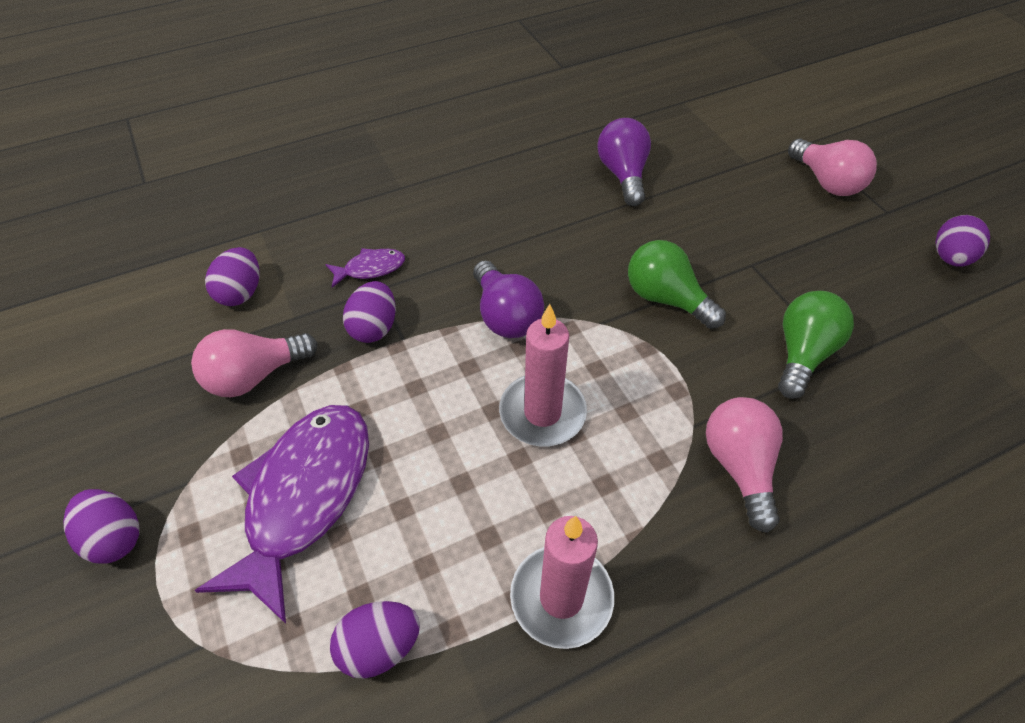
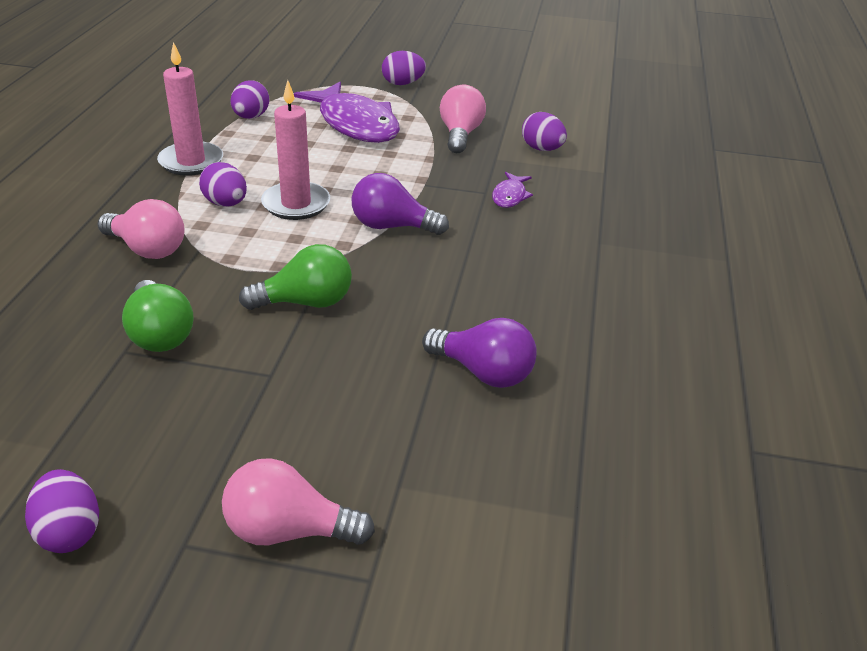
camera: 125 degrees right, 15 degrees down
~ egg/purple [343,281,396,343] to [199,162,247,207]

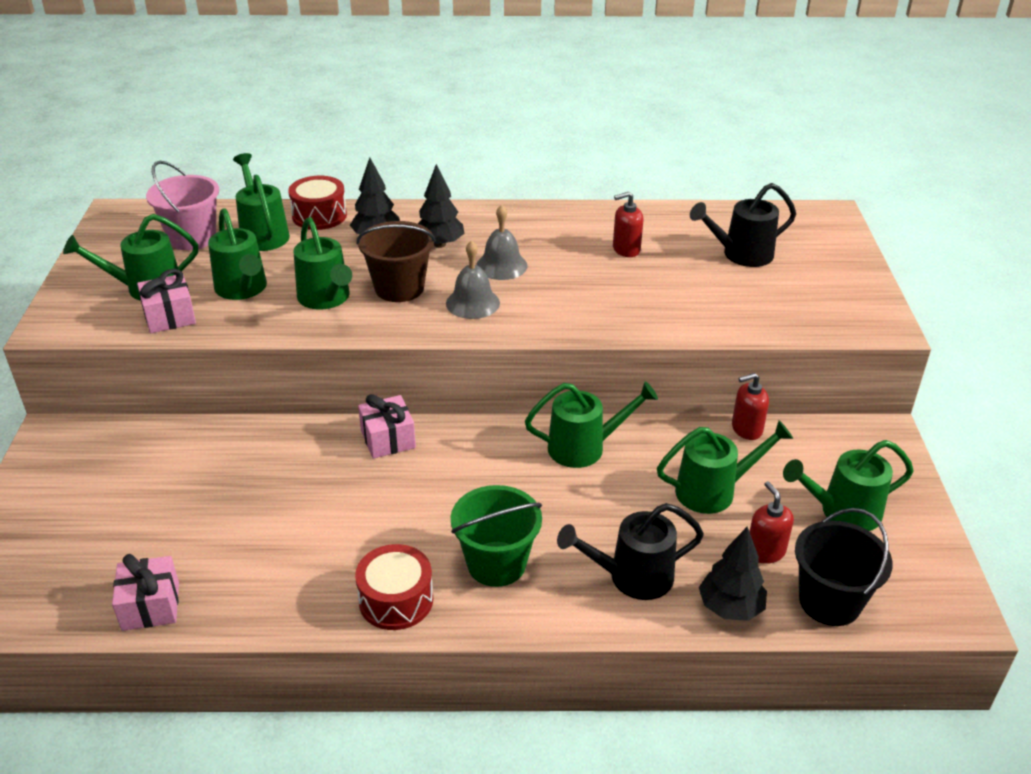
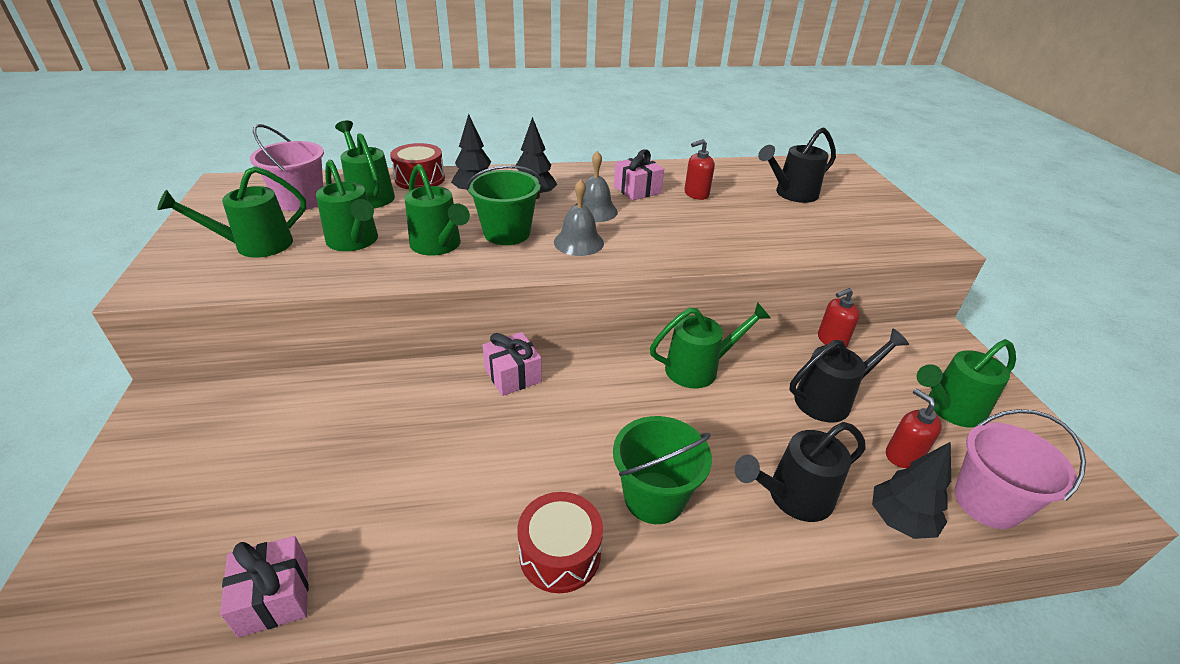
camera: 10 degrees left, 0 degrees up
~ bucket/brown [357,221,436,302] to bucket/green [466,165,542,245]
~ gift/pink [137,269,196,333] to [614,149,664,200]
~ watering can/green [657,420,793,514] to watering can/black [789,328,909,422]
~ bucket/black [795,508,893,626] to bucket/pink [954,409,1086,529]

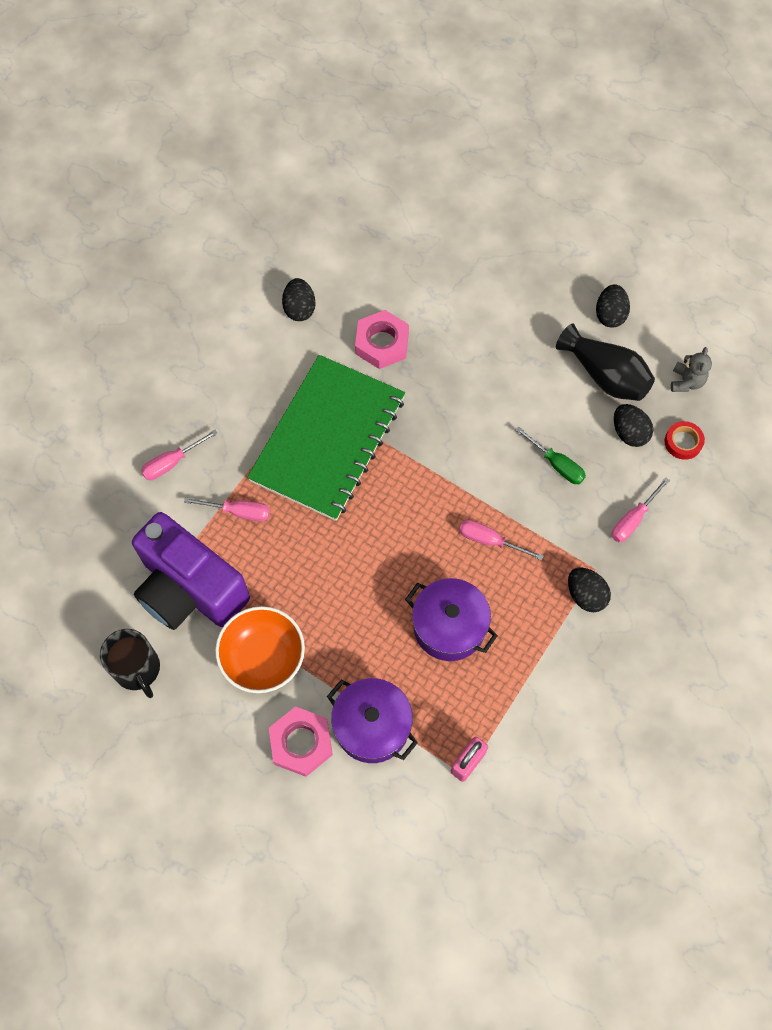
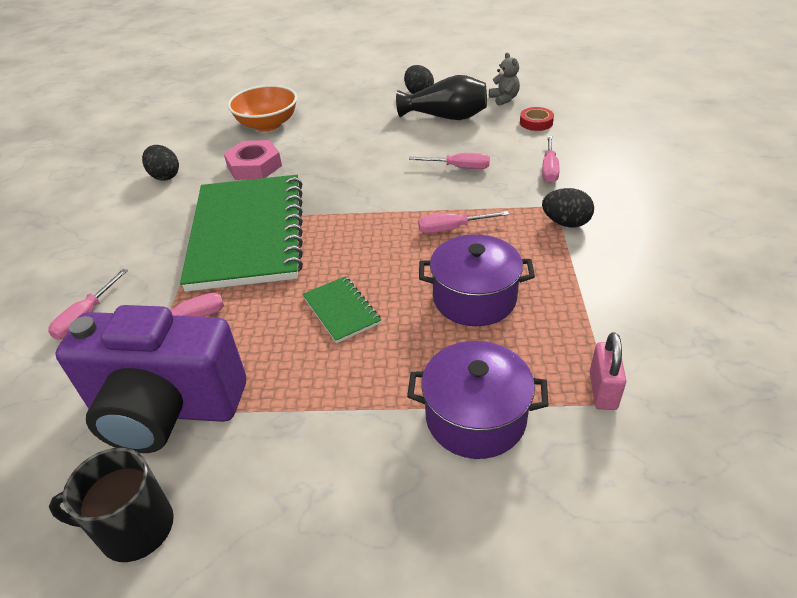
camera: 30 degrees left, 25 degrees down
- egg/black [614,404,653,447]
~ screwdriver/green [516,427,586,484] to screwdriver/pink [409,153,490,169]
~ bowl/orange [215,606,305,693] to [228,85,297,131]
~ mug/black [100,629,160,698] = [49,448,174,562] 150 degrees clockwise
- nut/pink [269,706,333,777]
+ notebook/green [302,276,381,343]

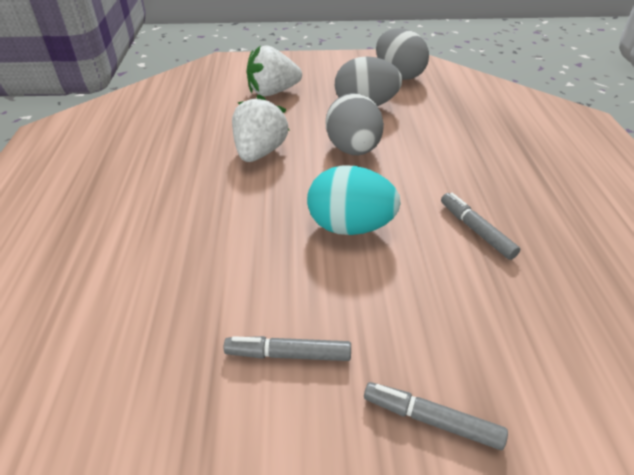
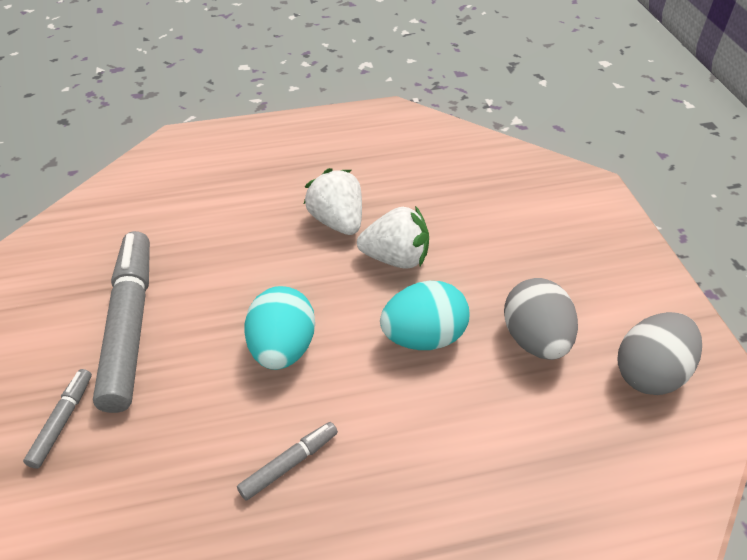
camera: 80 degrees right, 5 degrees up
~ strawberry/white [247,45,302,96] to [304,168,362,235]
~ egg/grey [326,93,384,155] to egg/turquoise [380,281,469,350]
~ marker/grey [224,336,351,361] = [93,231,150,413] x2.18

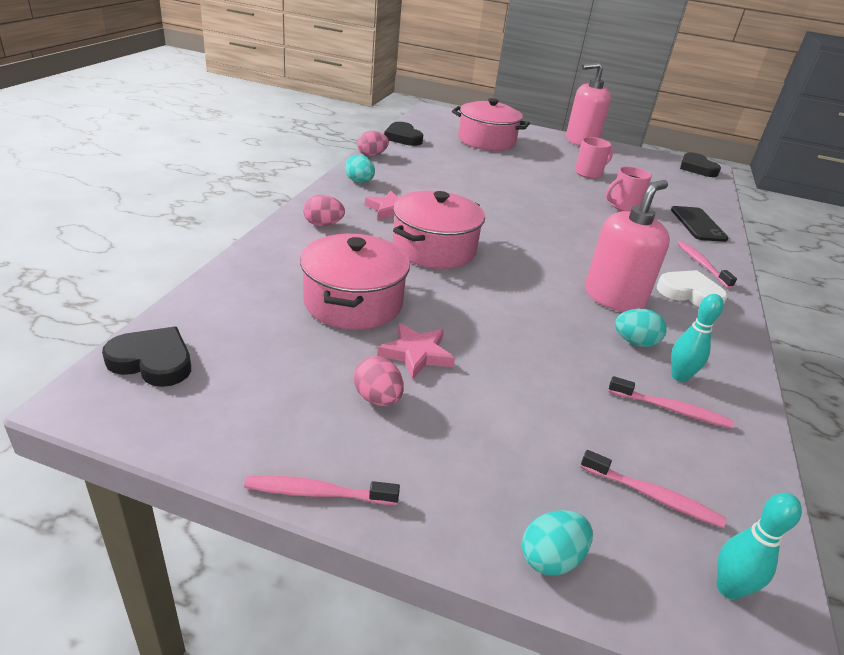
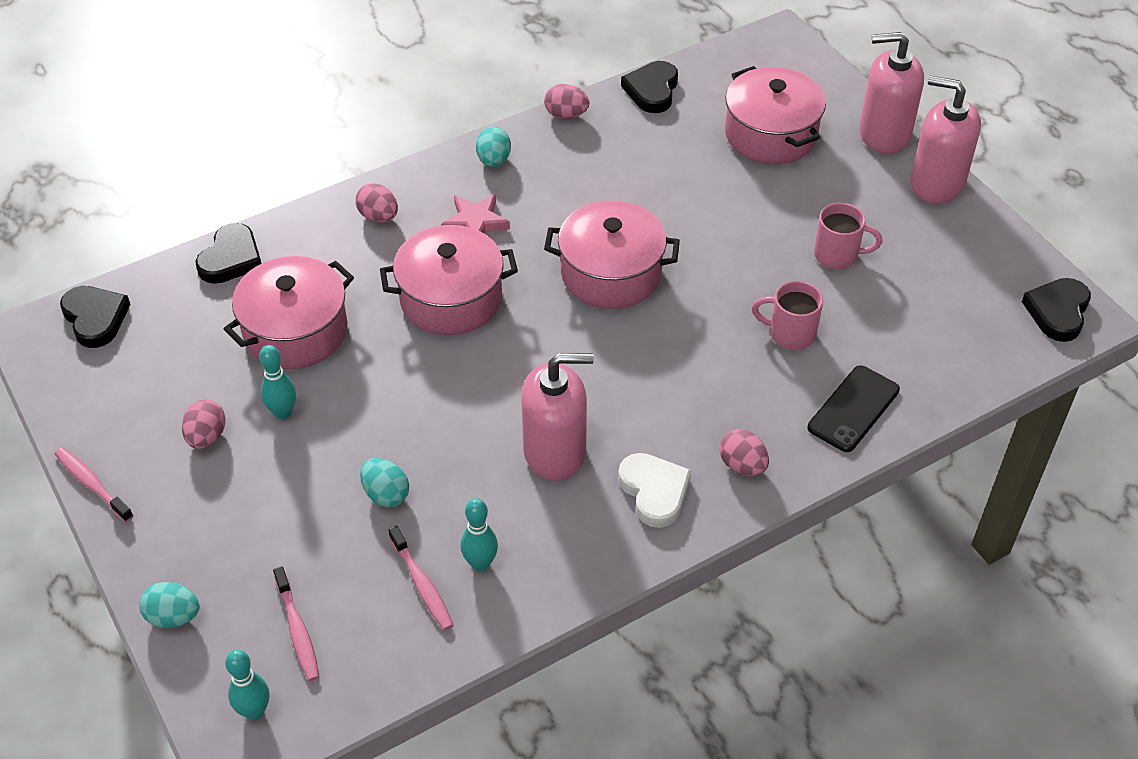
camera: 45 degrees right, 15 degrees up
~ toothbrush/pink [677,241,737,289] to egg/pink [720,429,769,476]
~ egg/turquoise [615,308,666,347] to [360,458,409,507]
~ star/pink [377,323,455,380] to bowling pin/turquoise [259,345,296,420]
+ soap dispenser/pink [859,32,924,154]
+ pot/pink [544,200,680,309]
+ heart/black [196,223,262,284]

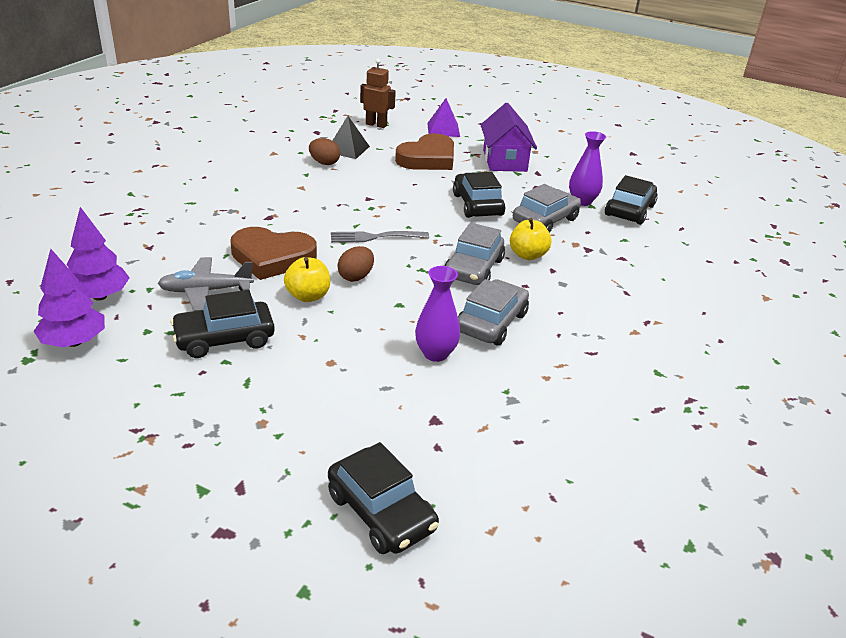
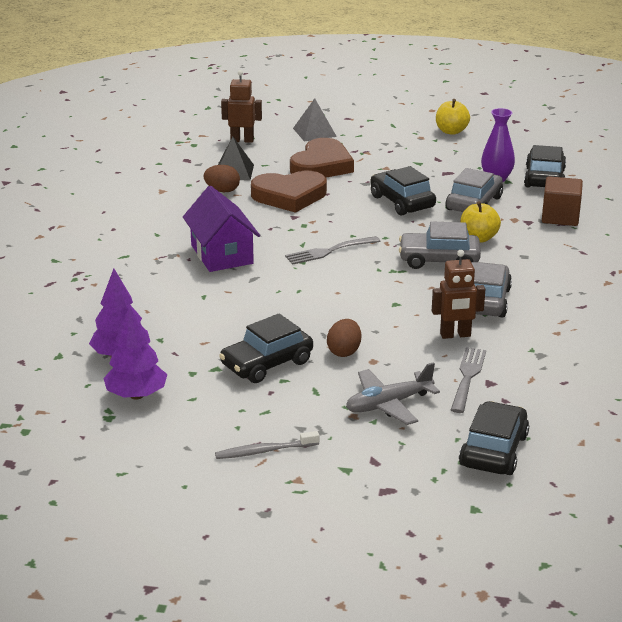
camera: 15 degrees left, 5 degrees down
~ pyramid/purple [427,98,460,137] to pyramid/grey [293,98,337,141]
~ house/purple [481,103,537,172] to [183,186,260,272]
~ car/grey [444,223,505,285] = [399,221,481,269] 90 degrees clockwise
~ heart/brown [230,227,317,280] to [251,171,327,213]
~ egg/brown [337,246,374,281] to [327,319,361,357]
~ plane/grey [158,257,254,311] to [346,362,440,425]
~ apple/yellow [284,257,330,302] to [436,99,470,135]
~ vase/purple [415,266,460,362] to robot/brown [432,250,485,339]
~ car/black [328,442,439,554] = [459,401,529,475] 105 degrees counterclockwise
+ cube/brown [542,176,583,226]
+ fork/grey [451,347,486,413]
+ toothbrush/grey [215,431,320,459]

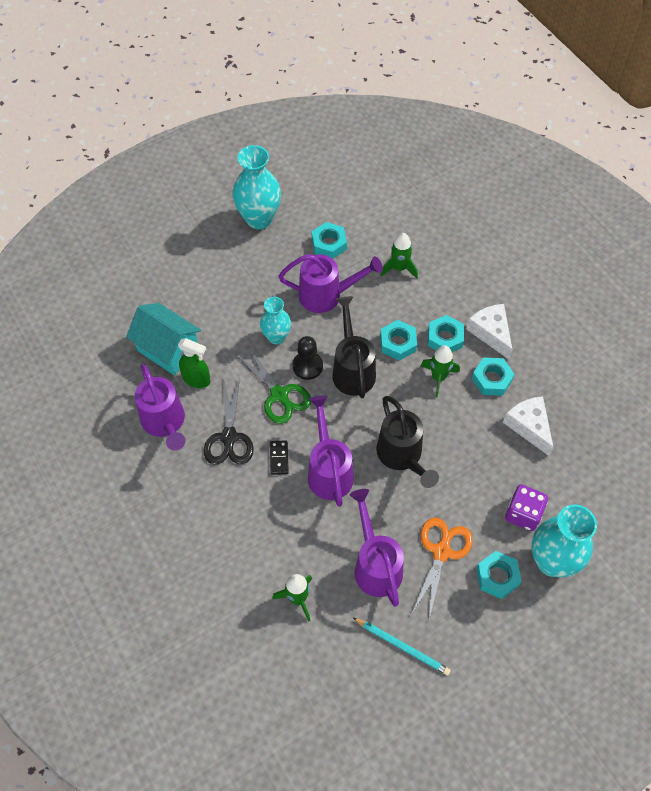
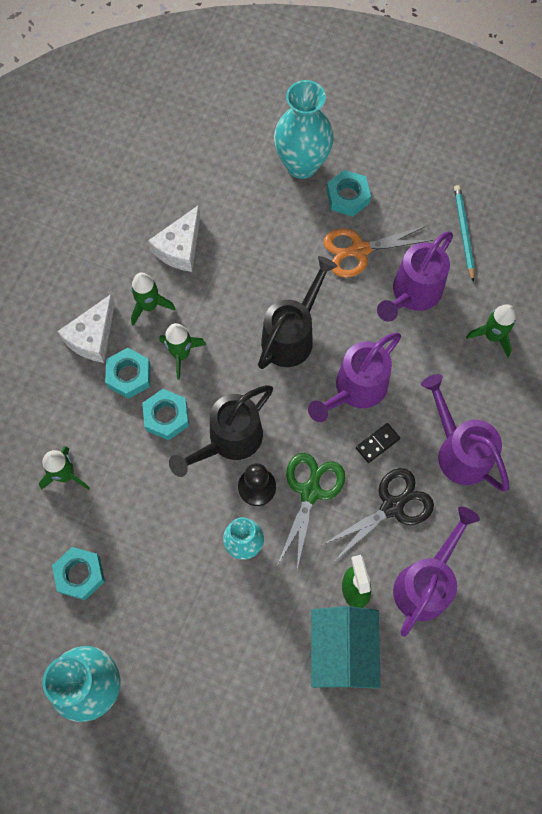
camera: 125 degrees left, 10 degrees up
~ watering can/purple [279,254,383,313] to [421,374,509,491]
~ nut/turquoise [472,357,515,396] to rocket/green [131,272,176,326]
- dice/purple [505,485,548,531]

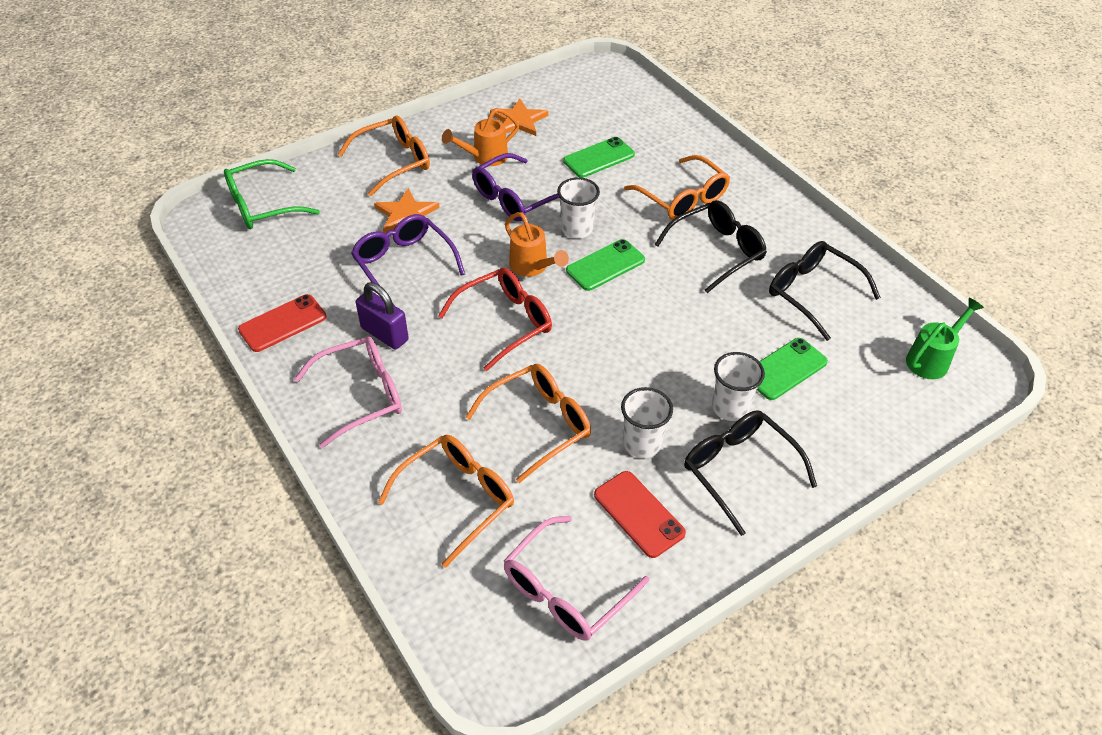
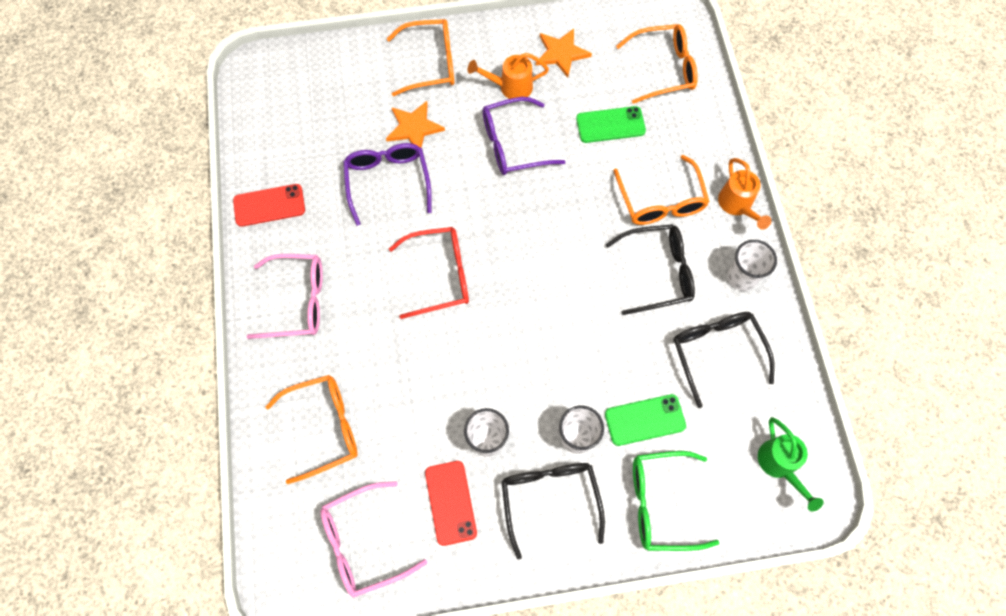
camera: 25 degrees right, 20 degrees up
~ glasses/green [224,159,320,229] to [633,451,719,551]
~ cup/white [557,177,600,238] to [727,240,777,291]
~ watering can/orange [505,212,569,277] to [718,158,771,230]
- phone/green [566,239,645,291]
- padlock/purple [356,282,409,349]
~ watering can/green [906,298,984,379] = [758,417,824,511] 90 degrees clockwise
~ glasses/orange [466,364,591,483] to [616,24,698,104]

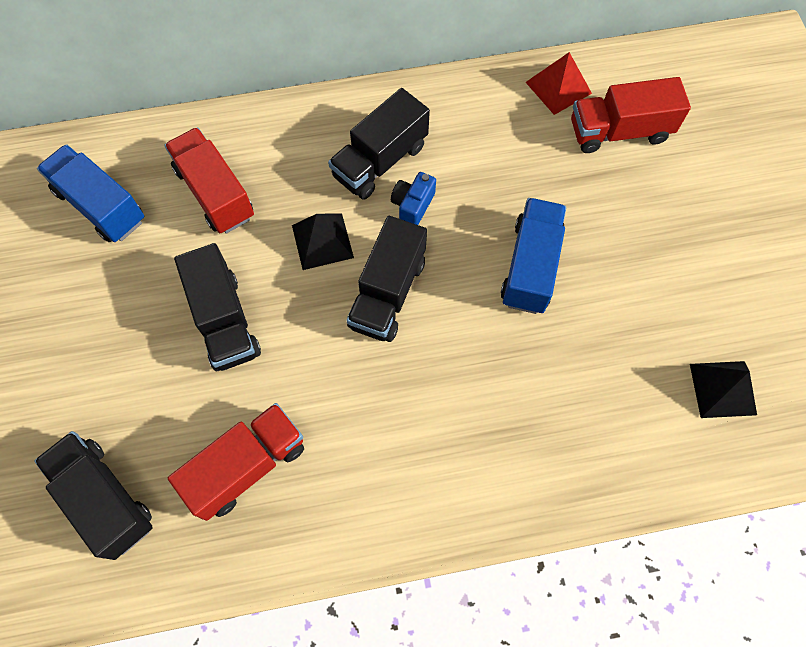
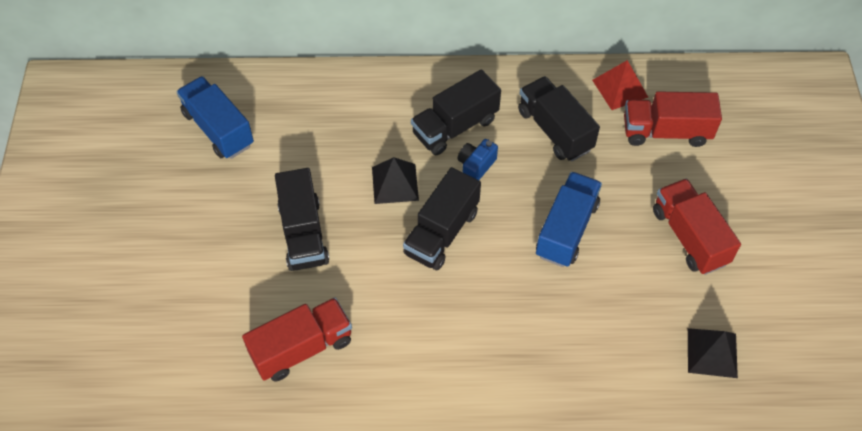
camera: 10 degrees right, 10 degrees down
~ truck/red [165,127,254,233] to [653,179,741,275]
~ truck/black [34,431,153,560] to [518,76,600,161]

